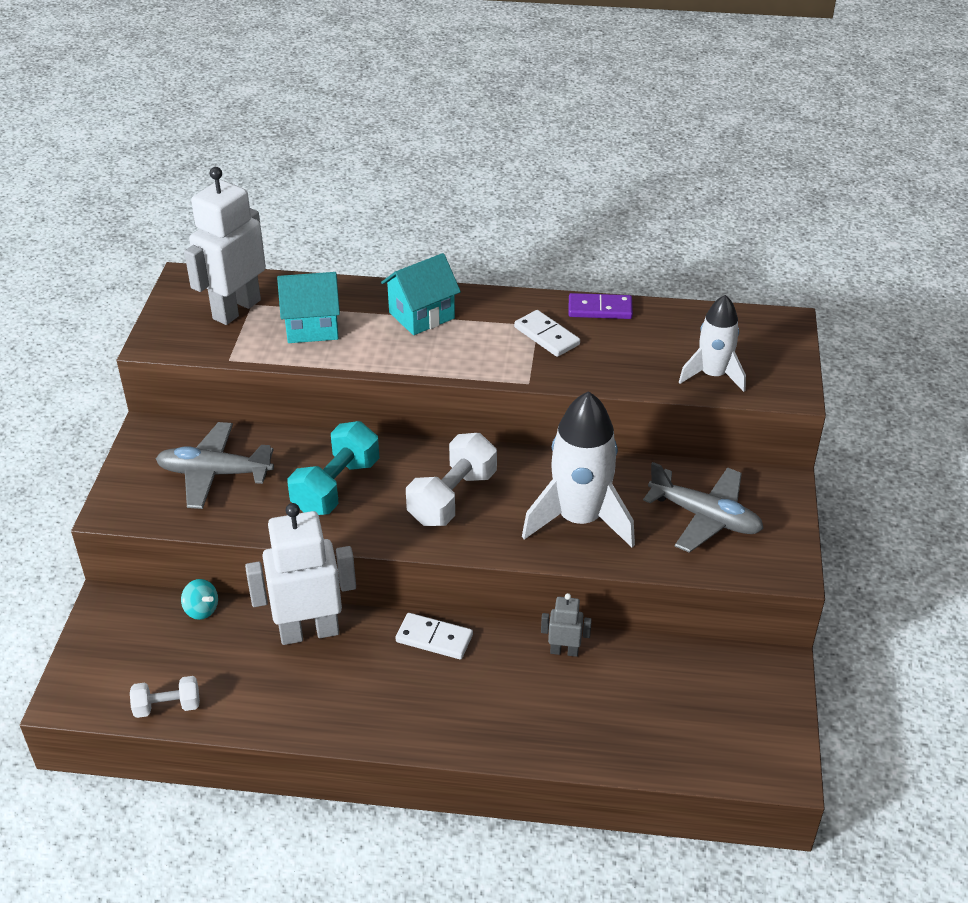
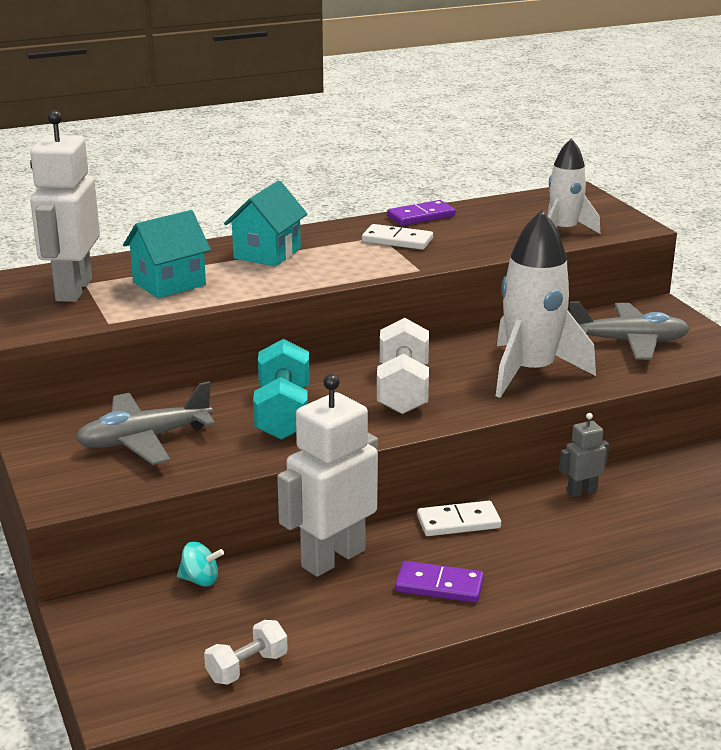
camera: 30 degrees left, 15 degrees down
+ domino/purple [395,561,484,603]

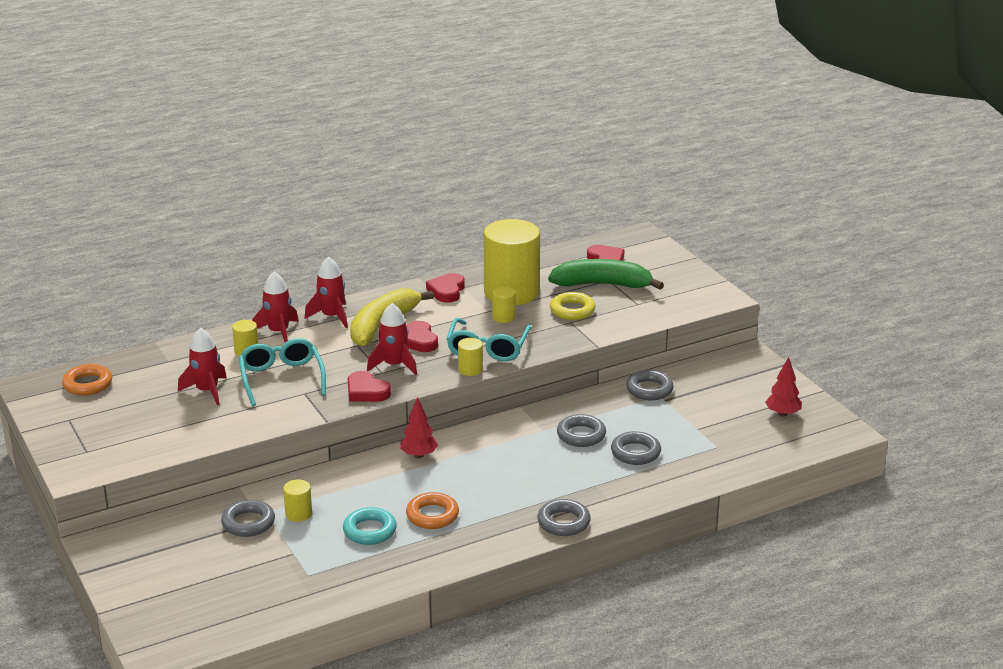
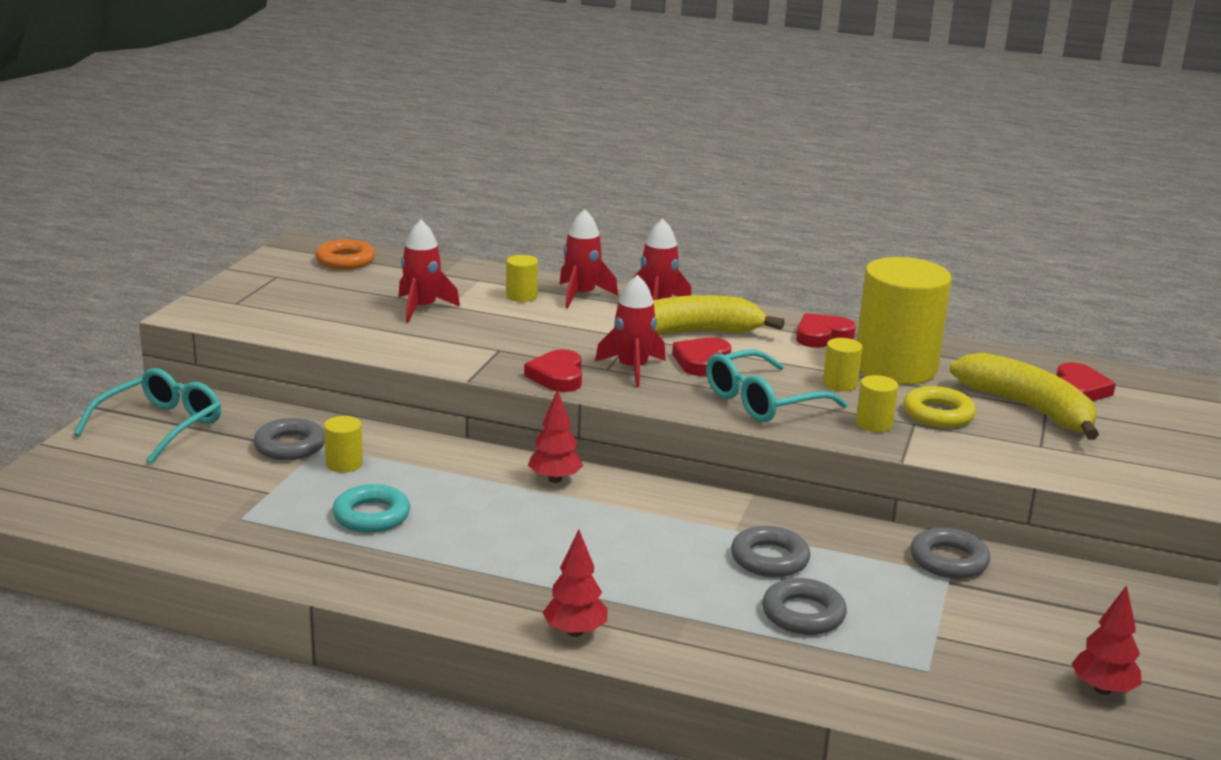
camera: 45 degrees right, 5 degrees down
~ banana/green [548,259,664,290] to banana/yellow [950,353,1099,440]
~ glasses/turquoise [239,338,326,406] to [74,368,221,464]
~ cylinder/yellow [458,338,483,376] to [856,375,898,432]
- ring/orange [406,492,459,529]
~ ring/grey [537,499,591,536] to tree/red [542,530,607,637]

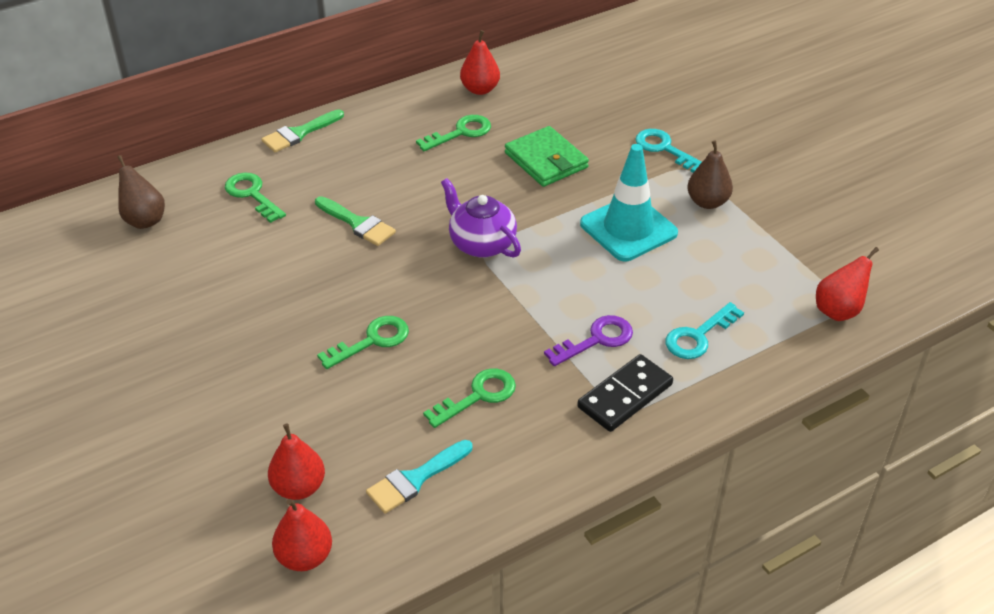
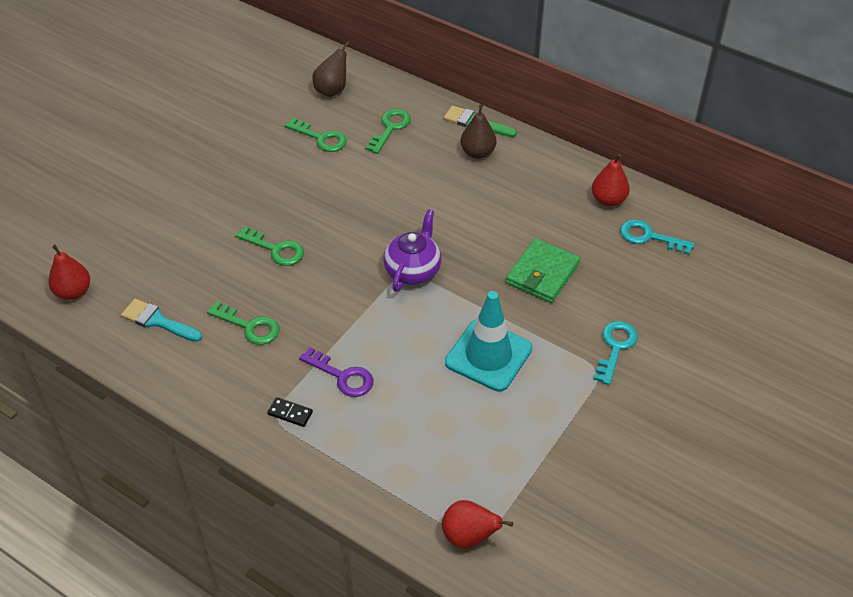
camera: 65 degrees right, 5 degrees up
~ key/green [416,115,491,151] to [285,118,347,152]
~ pear/brown [687,140,733,209] to [461,104,497,159]
- brush/green [315,196,396,246]
~ key/turquoise [665,302,744,359] to [620,219,695,255]
~ domino/black [577,354,673,432] = [267,397,313,427] x0.53
- pear/red [268,423,325,500]

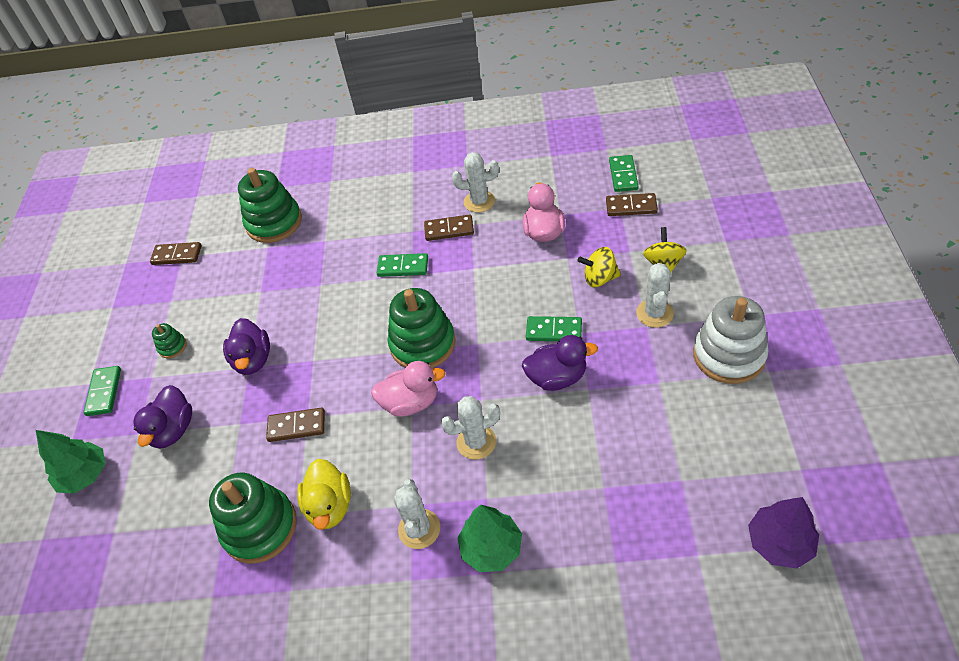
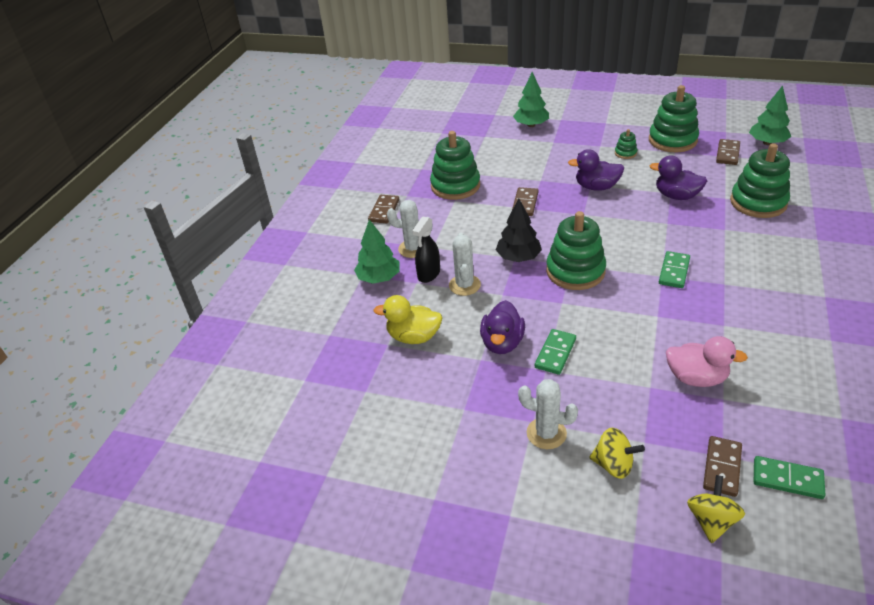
camera: 105 degrees right, 10 degrees down
- cactus/white [452,152,499,213]
~ domino/brown [424,214,474,241] to [368,195,399,223]
~ spinning top/yellow [578,247,621,287] to [687,475,745,543]
- stacking toy/white [693,296,768,384]
~ duck/pink [371,361,445,416] to tree/black [496,199,542,262]
- domino/green [83,366,121,416]
~ duck/purple [133,385,192,449] to [650,155,707,200]
~ duck/yellow [297,459,351,530] to [373,295,442,344]
- tree/purple [748,497,819,568]
+ stacking toy/green [649,85,699,152]
+ tree/green [749,85,791,145]
+ spray bottle/black [412,216,440,283]

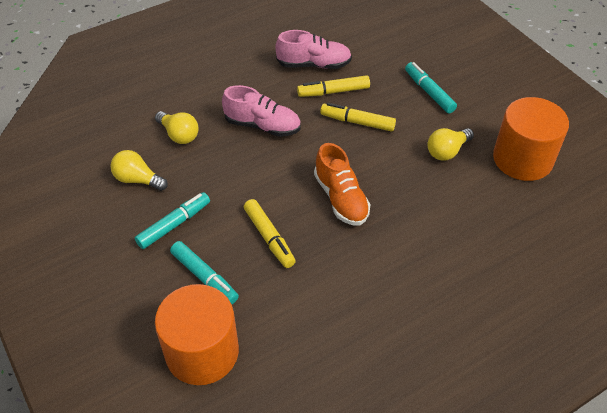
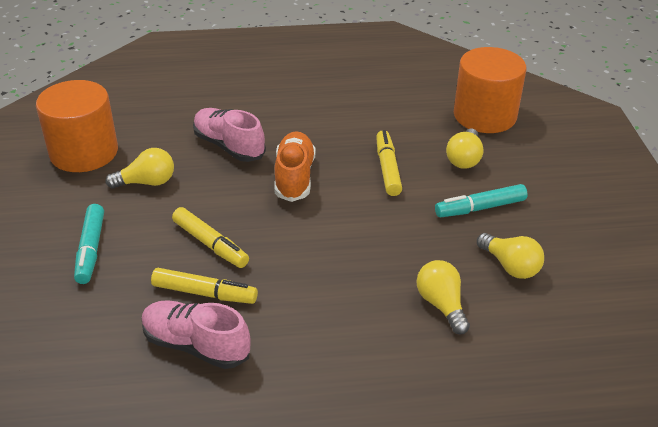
camera: 155 degrees left, 10 degrees down
~ shoe/pink [222,85,301,137] to [193,108,266,162]
~ marker/turquoise [170,241,239,304] to light bulb/yellow [446,129,484,169]

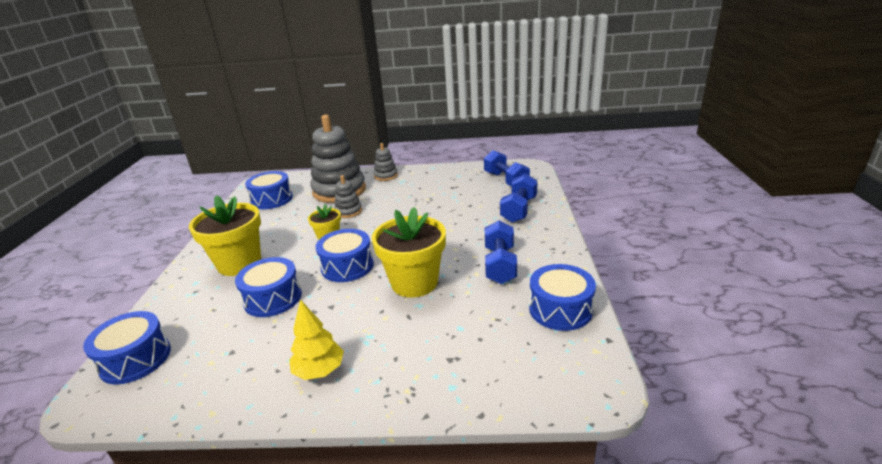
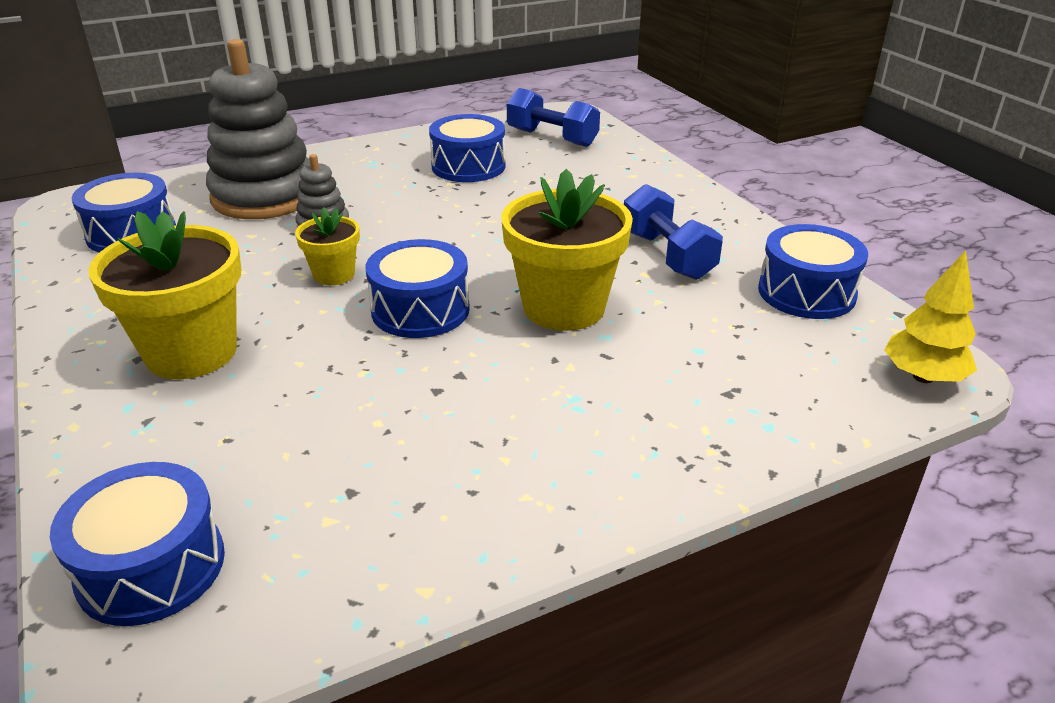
camera: 30 degrees left, 5 degrees up
- stacking toy/grey [374,143,398,181]
- dumbbell/blue [500,173,538,223]
~ drum/blue [235,257,302,317] to [429,114,505,182]
~ tree/yellow [289,299,344,380] to [884,250,977,383]

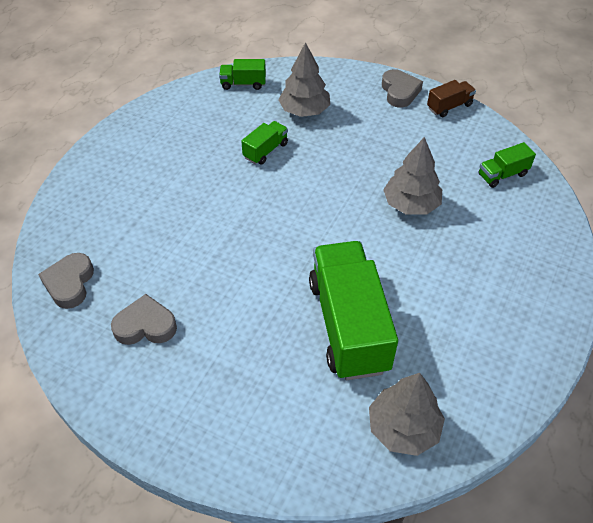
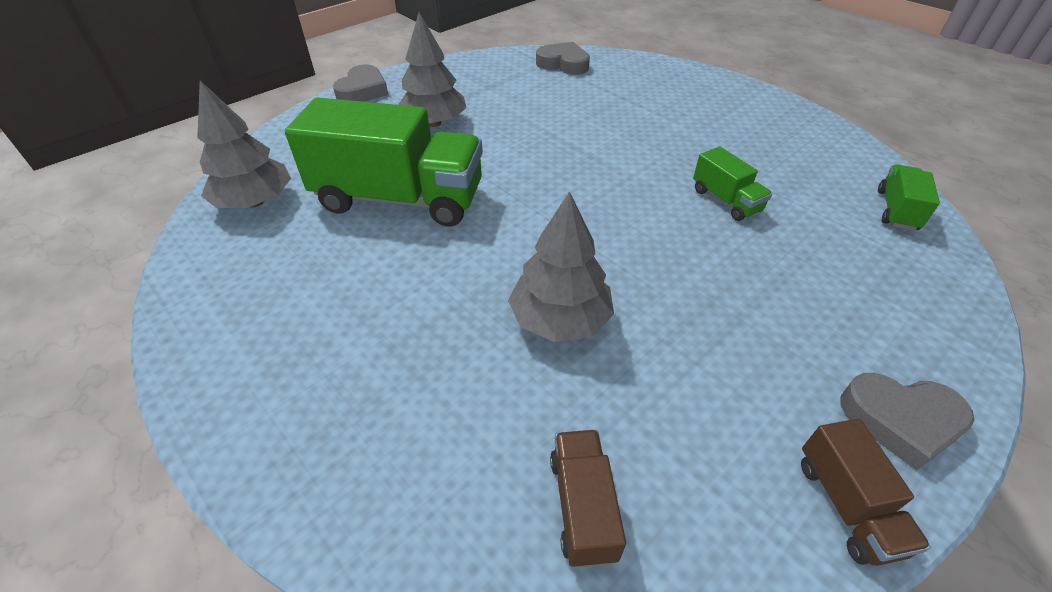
camera: 110 degrees right, 5 degrees down
~ tree/grey [278,42,330,117] to [398,12,466,127]
~ truck/green [478,142,536,188] to truck/brown [550,430,626,567]
~ heart/grey [111,294,177,345] to [333,64,388,102]

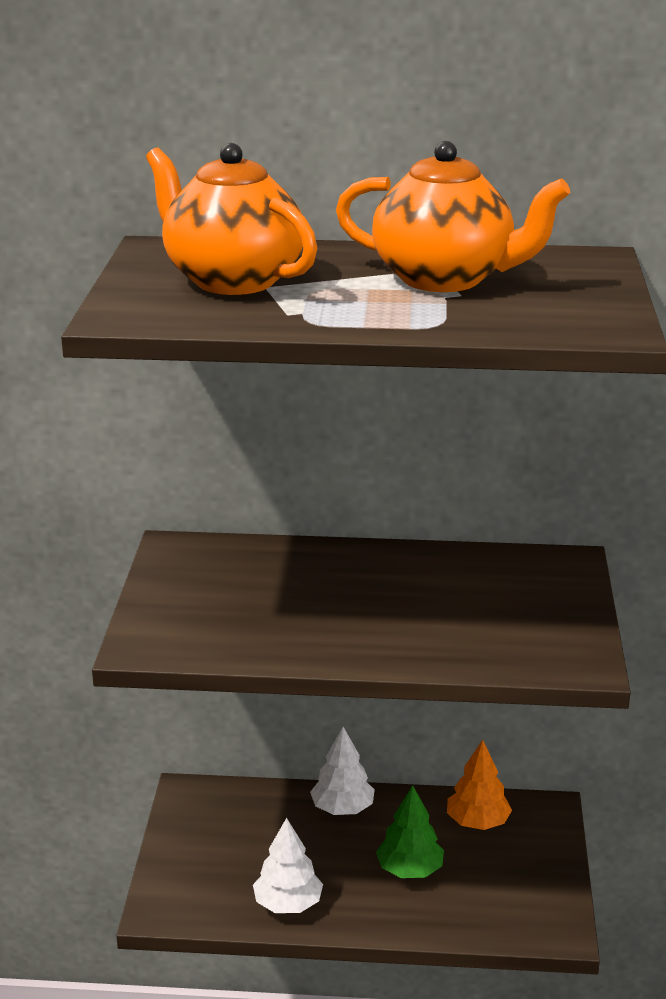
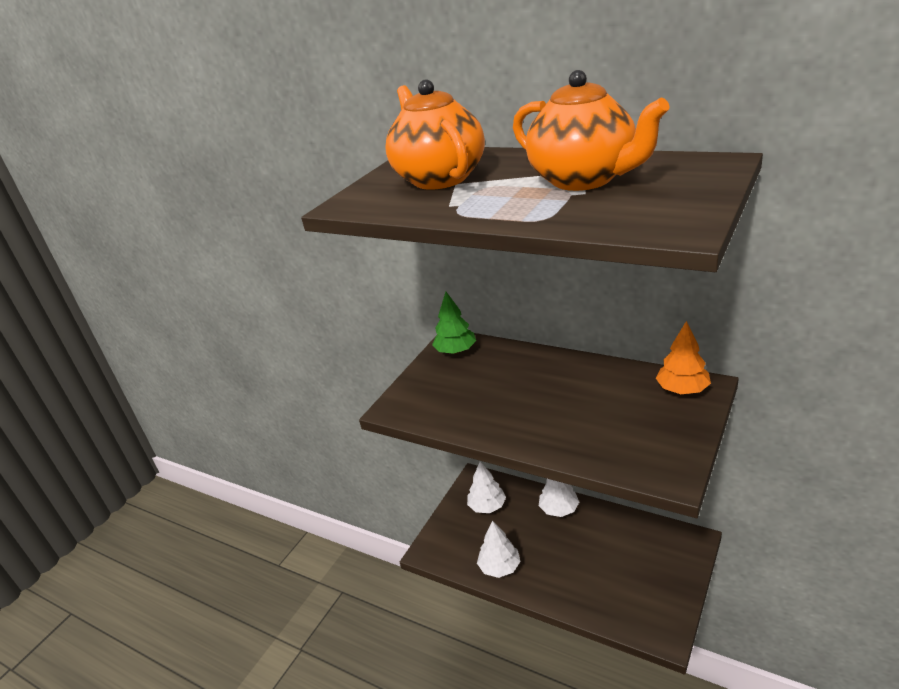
camera: 30 degrees right, 5 degrees up
~ tree/orange [447,740,512,830] to [656,321,711,394]
~ tree/green [376,785,444,878] to [432,291,476,354]
+ tree/white [467,462,506,513]

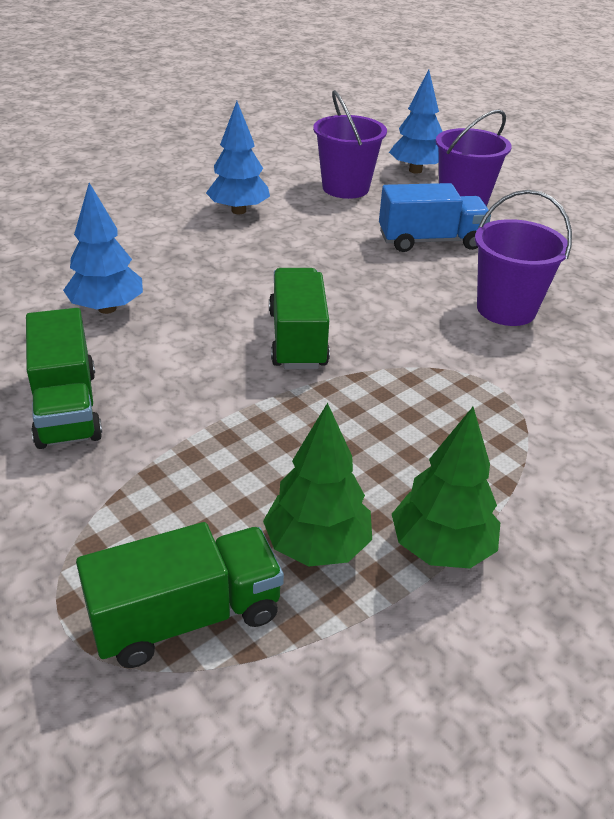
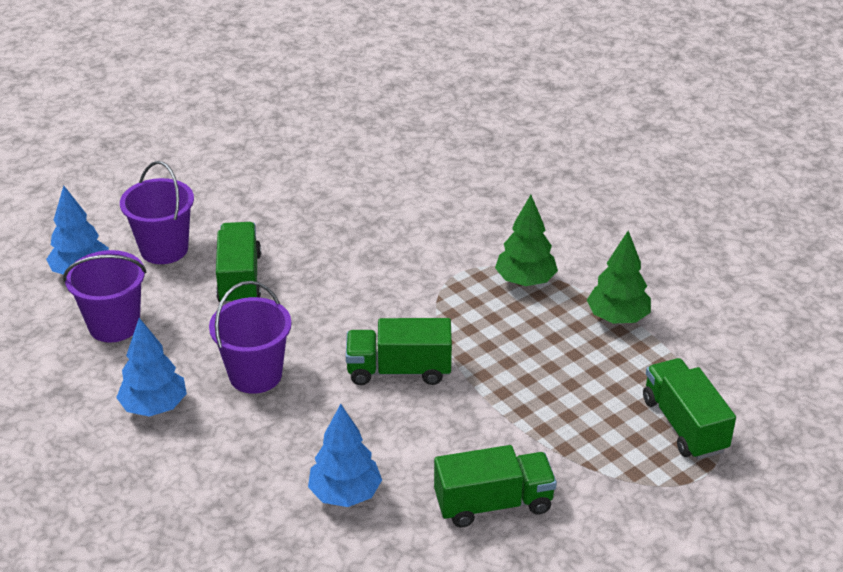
camera: 85 degrees left, 0 degrees up
~ truck/blue [379,183,491,252] to truck/green [216,222,261,304]
~ bucket/purple [475,190,572,326] to [209,281,291,394]
~ tree/green [263,403,372,567] to [495,195,558,286]

